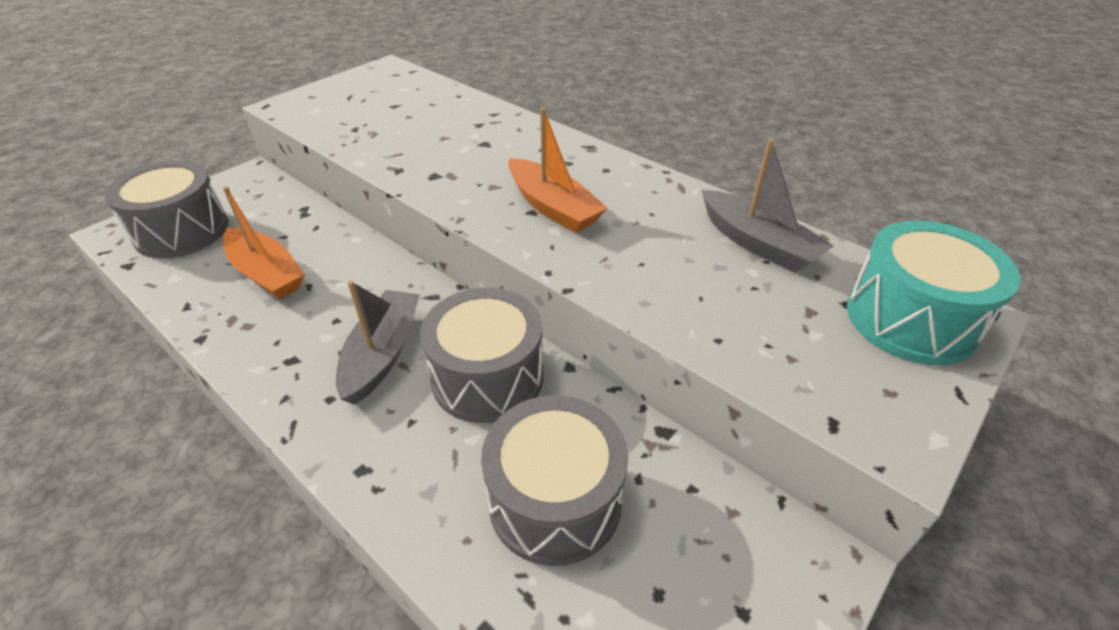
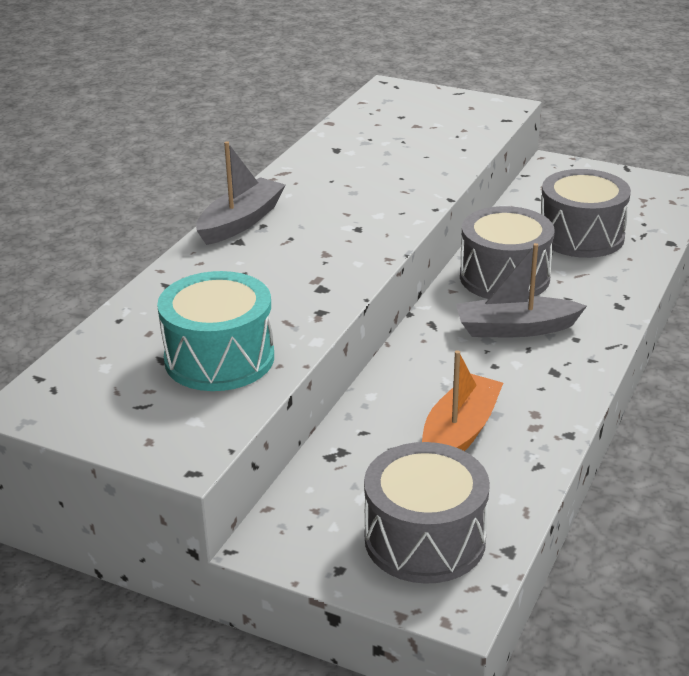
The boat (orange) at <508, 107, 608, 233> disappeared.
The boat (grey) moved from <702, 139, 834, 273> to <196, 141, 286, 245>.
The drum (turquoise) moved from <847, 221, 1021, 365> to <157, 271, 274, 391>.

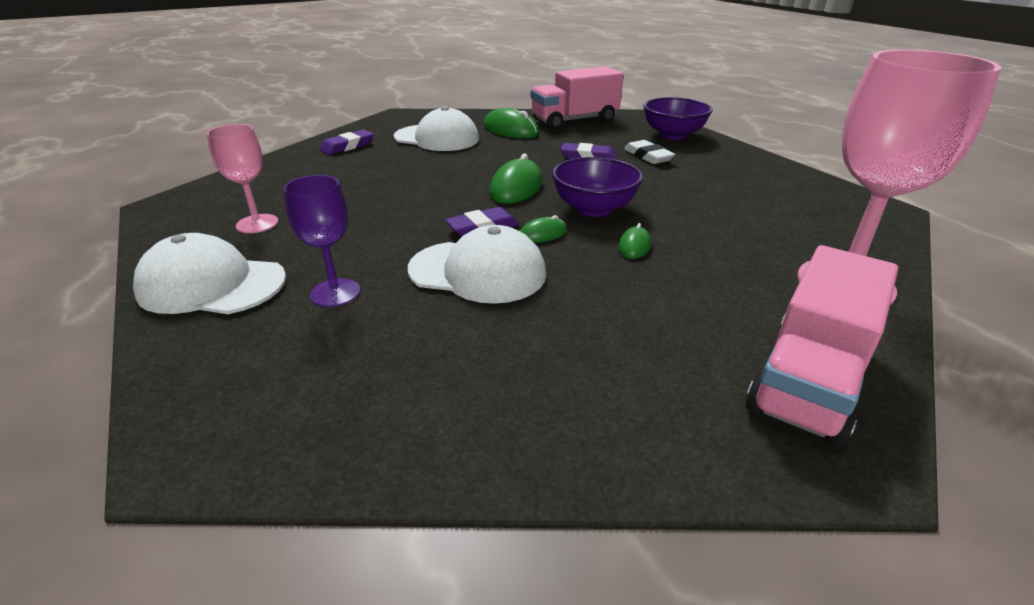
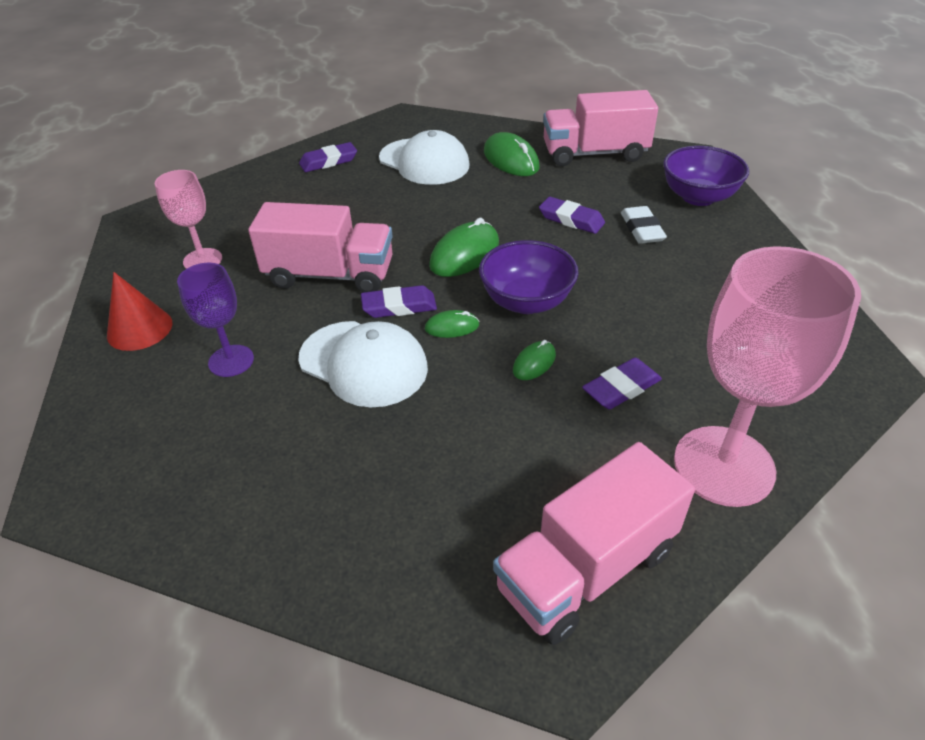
The cap (white) at <133, 233, 286, 314> was replaced by the cone (red) at <107, 272, 172, 351>.
The truck (pink) at <248, 202, 393, 293> appeared.
The eraser (purple) at <582, 358, 662, 410> appeared.

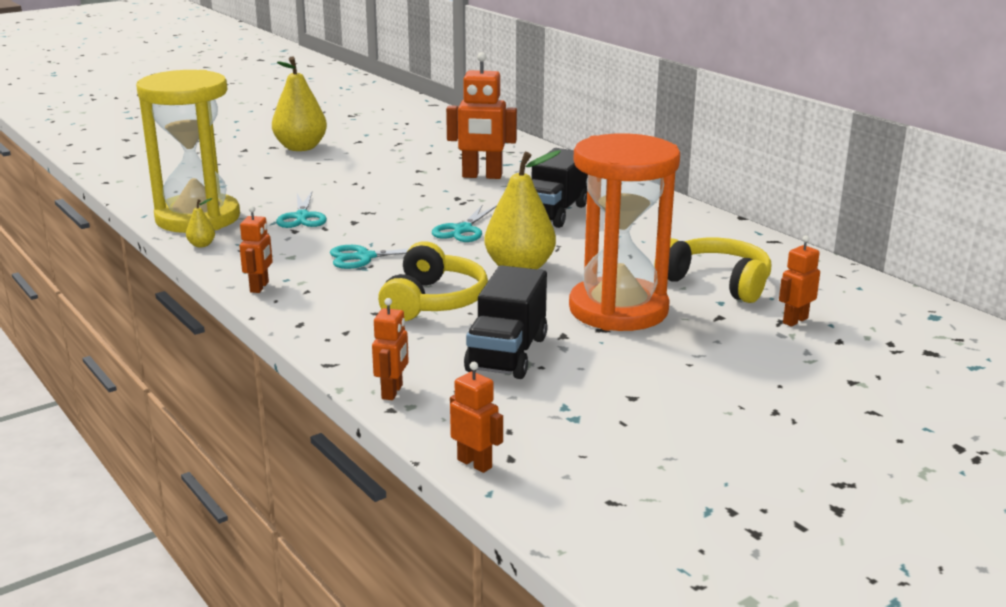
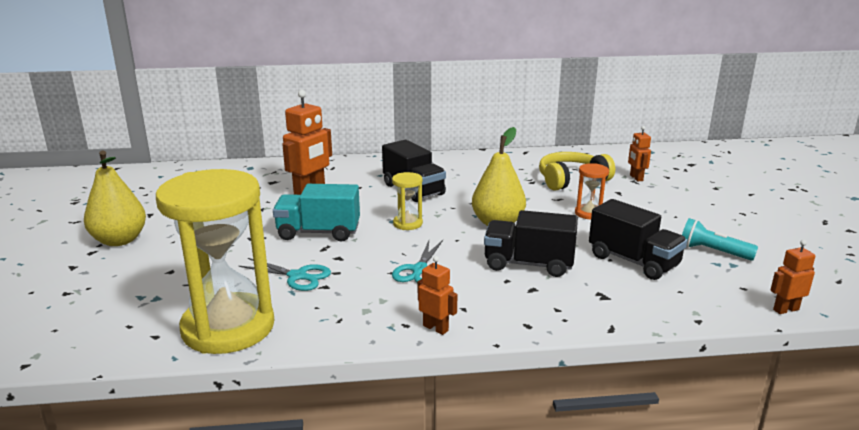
The hourglass (orange) at <569, 133, 680, 331> changed to 0.43 times the size.
The pear (yellow) at <186, 198, 215, 247> disappeared.
The scissors (turquoise) at <432, 204, 497, 242> was replaced by the hourglass (yellow) at <392, 172, 423, 230>.
The headphones (yellow) at <378, 241, 488, 321> was replaced by the truck (black) at <484, 210, 578, 277>.
The robot (orange) at <372, 298, 409, 400> disappeared.
The truck (turquoise) at <273, 184, 360, 241> appeared.
The flashlight (turquoise) at <682, 218, 758, 261> appeared.

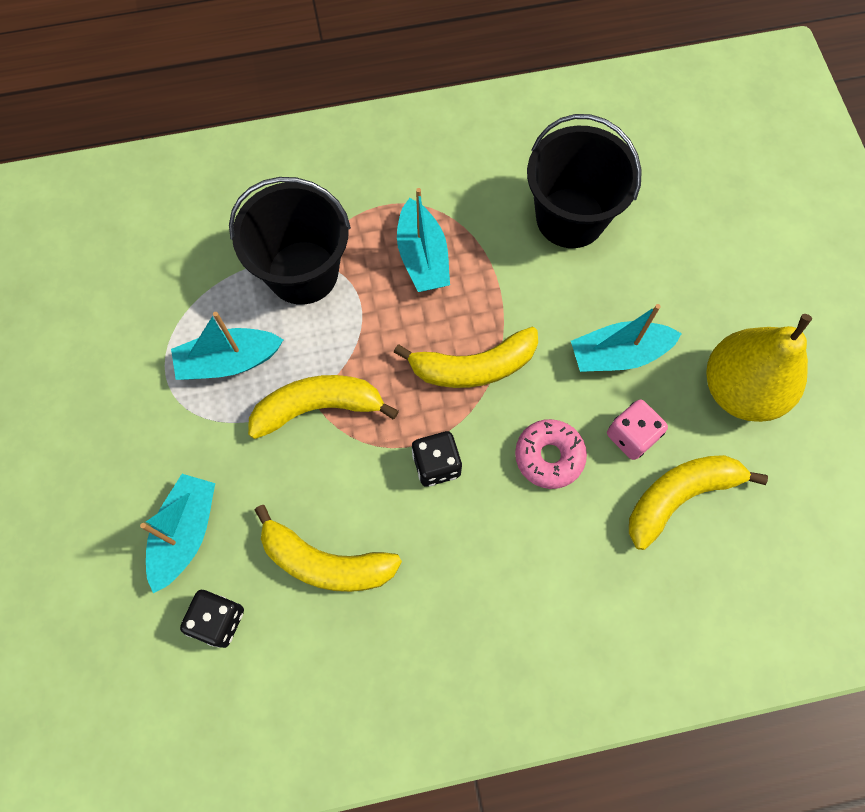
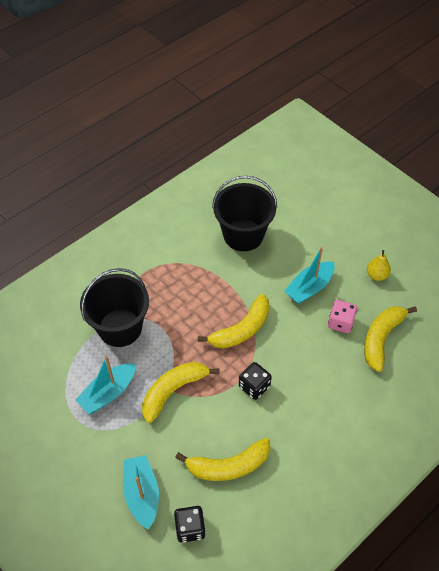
The boat (turquoise) at <397, 188, 450, 292> disappeared.
The pear (yellow) at <706, 314, 812, 422> changed to 0.46 times the size.
The donut (pink) at <515, 419, 587, 489> disappeared.

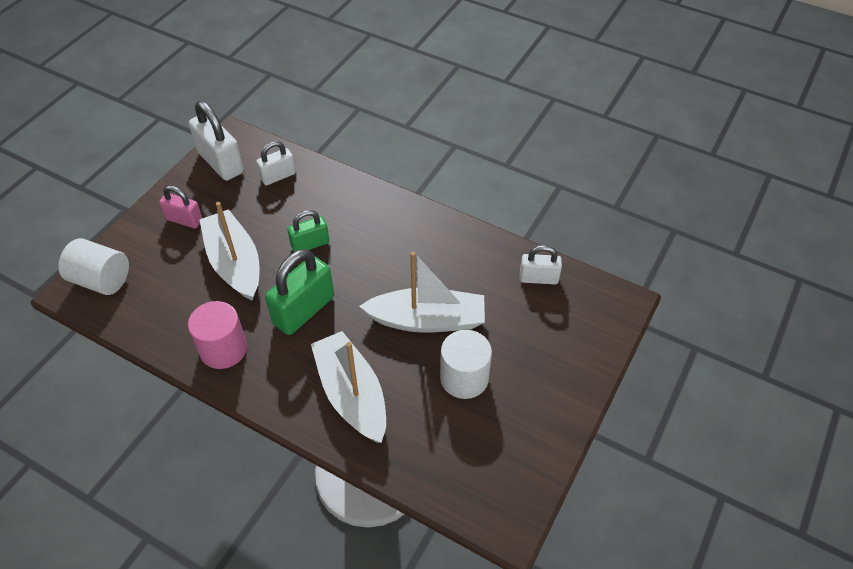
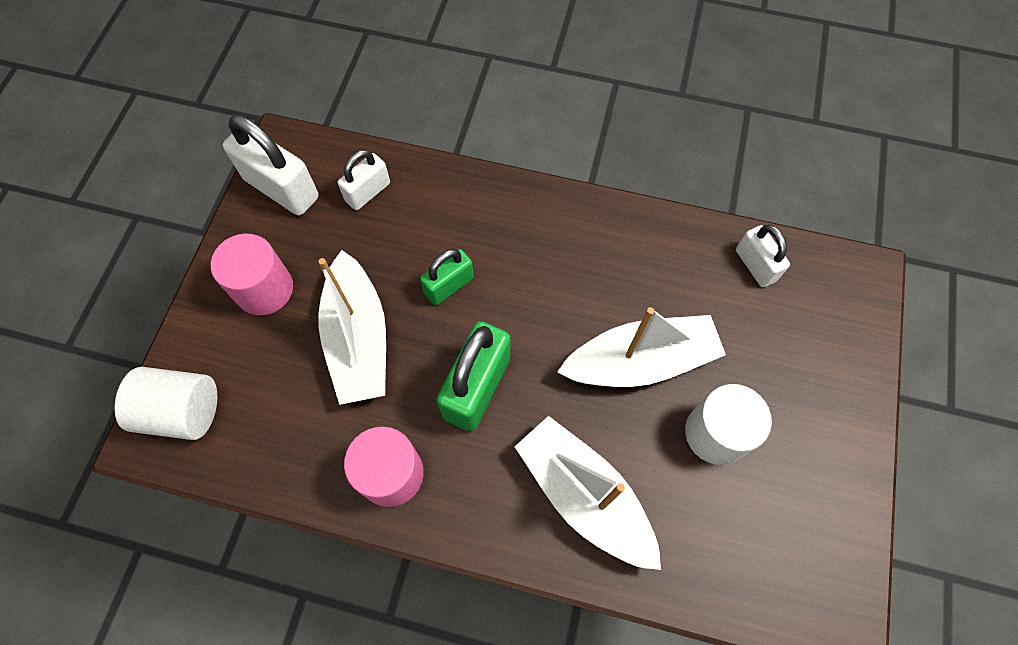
The padlock (pink) at <159, 185, 202, 228> was replaced by the cylinder (pink) at <211, 234, 293, 315>.
The boat (white) at <200, 202, 259, 301> turned 150 degrees counterclockwise.
The padlock (white) at <520, 245, 562, 284> turned 75 degrees clockwise.

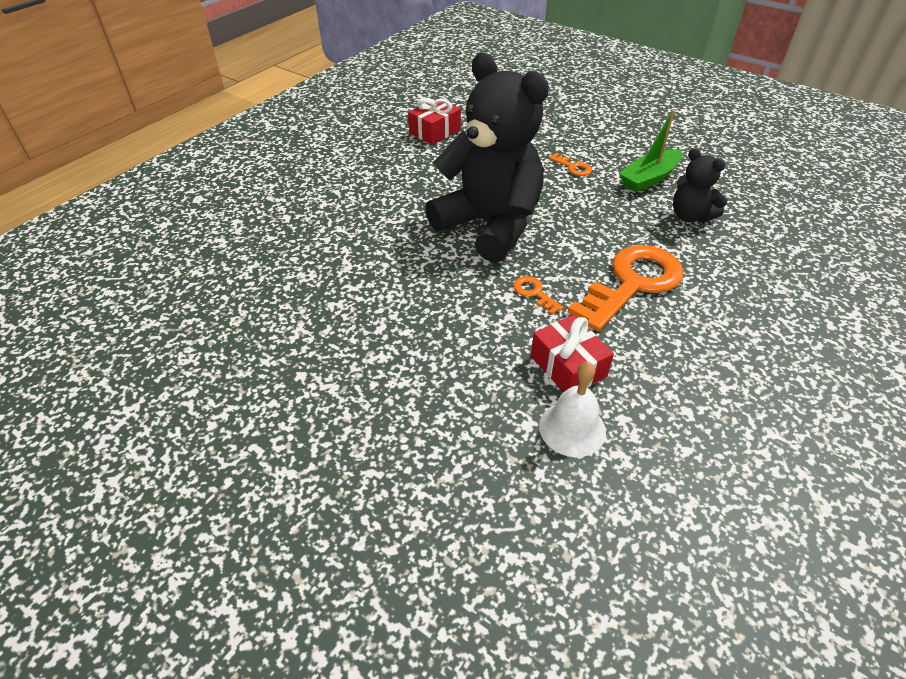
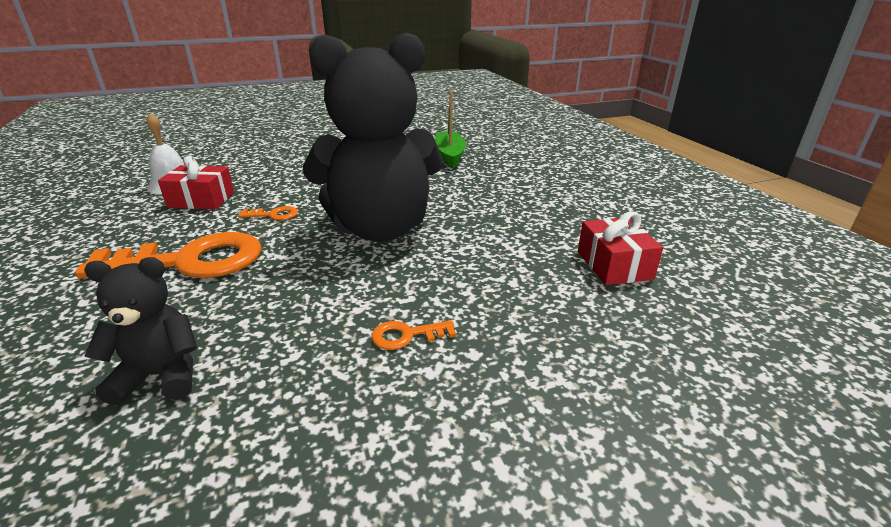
The boat (green) moved from <619, 109, 682, 192> to <435, 93, 466, 168>.
The key (orange) at <568, 245, 684, 331> turned 90 degrees counterclockwise.

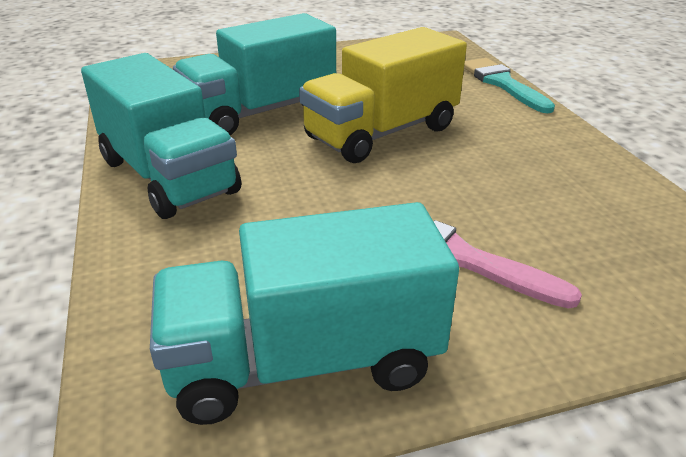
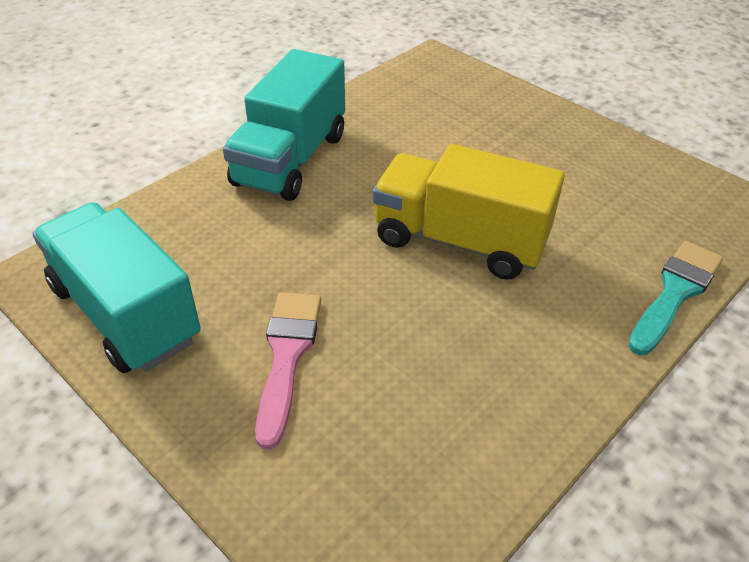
The truck (turquoise) at <173, 13, 336, 135> disappeared.

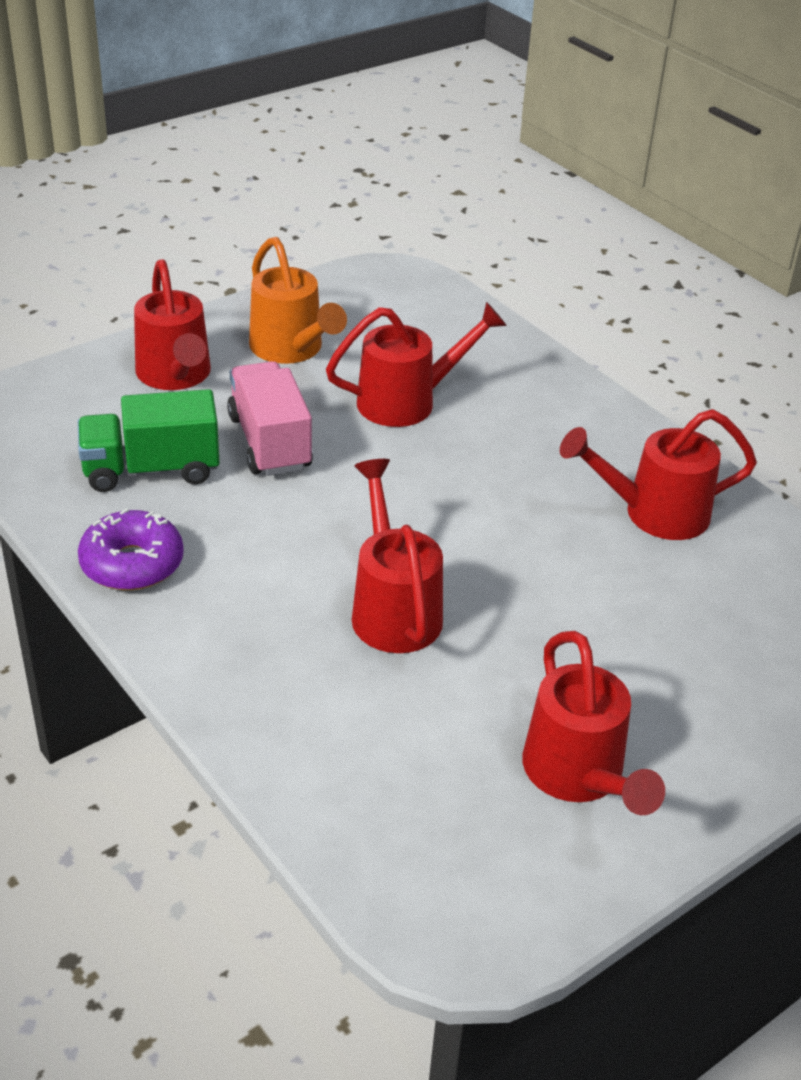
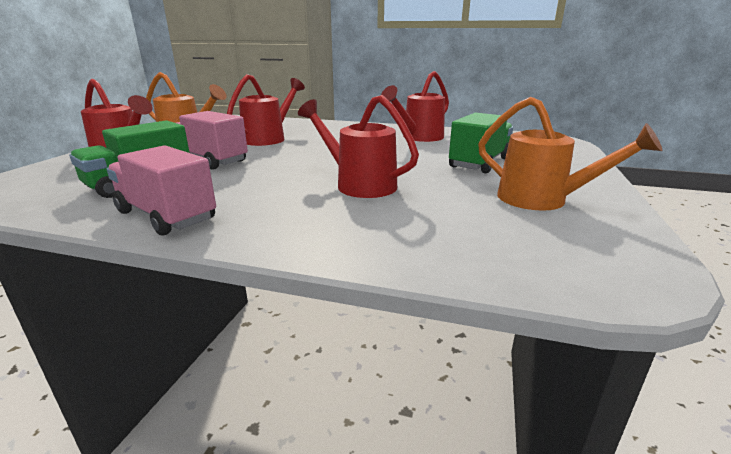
The donut (purple) at <78, 508, 184, 591> was replaced by the truck (pink) at <107, 145, 216, 235>.
The watering can (red) at <522, 631, 665, 815> became the watering can (orange) at <478, 97, 662, 211>.
The truck (green) at <449, 113, 513, 173> appeared.

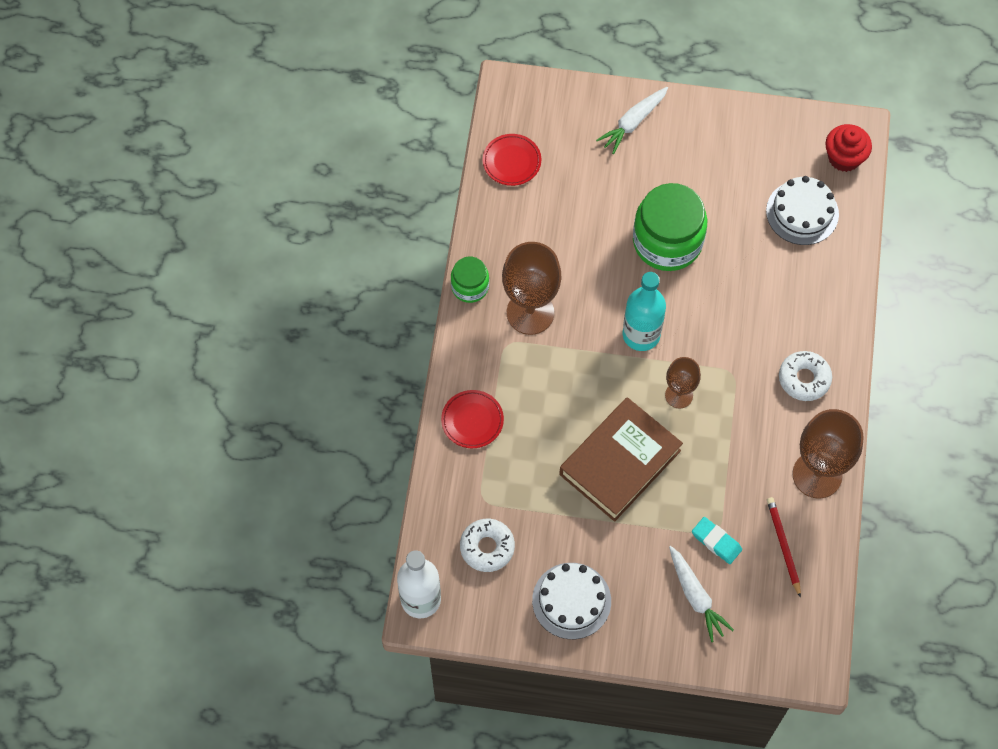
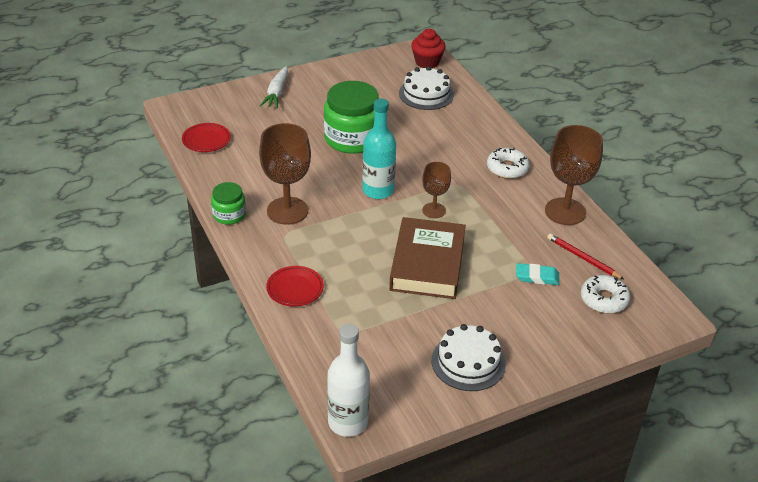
The donut (white) moved from <460, 519, 515, 572> to <581, 275, 630, 314>.
The carrot (white) at <669, 546, 734, 642> disappeared.

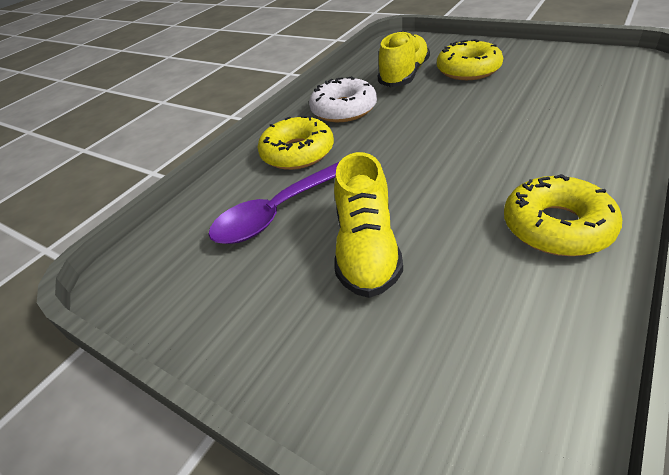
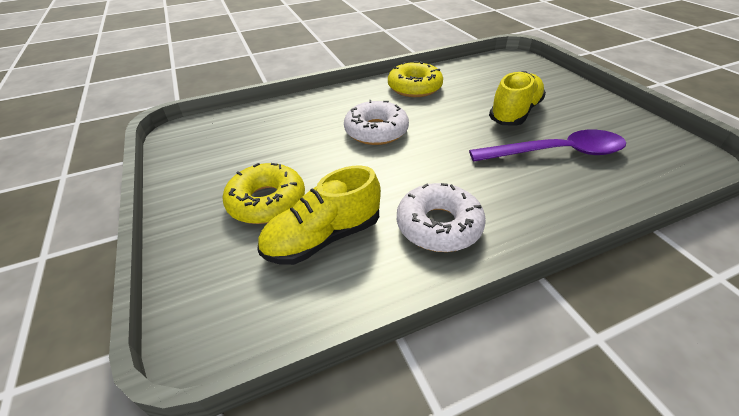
The donut (yellow) at <258, 116, 334, 170> disappeared.
The donut (white) at <344, 100, 409, 145> appeared.

